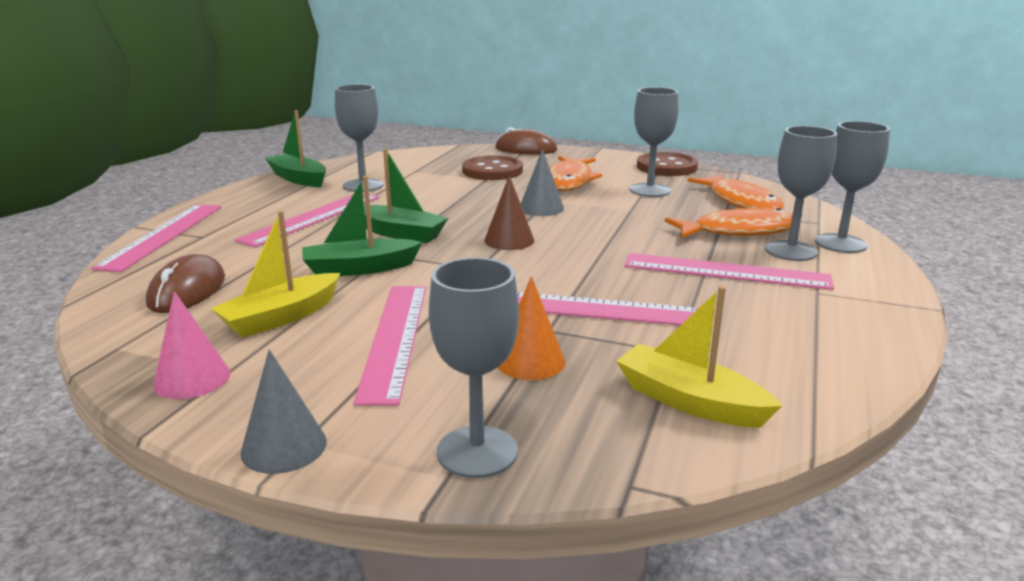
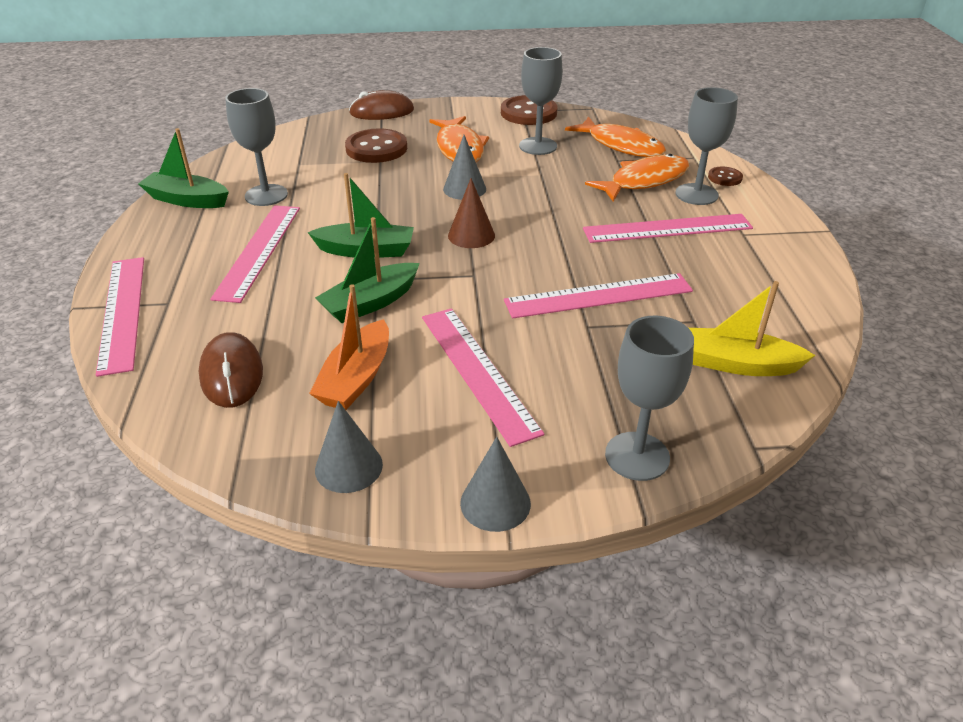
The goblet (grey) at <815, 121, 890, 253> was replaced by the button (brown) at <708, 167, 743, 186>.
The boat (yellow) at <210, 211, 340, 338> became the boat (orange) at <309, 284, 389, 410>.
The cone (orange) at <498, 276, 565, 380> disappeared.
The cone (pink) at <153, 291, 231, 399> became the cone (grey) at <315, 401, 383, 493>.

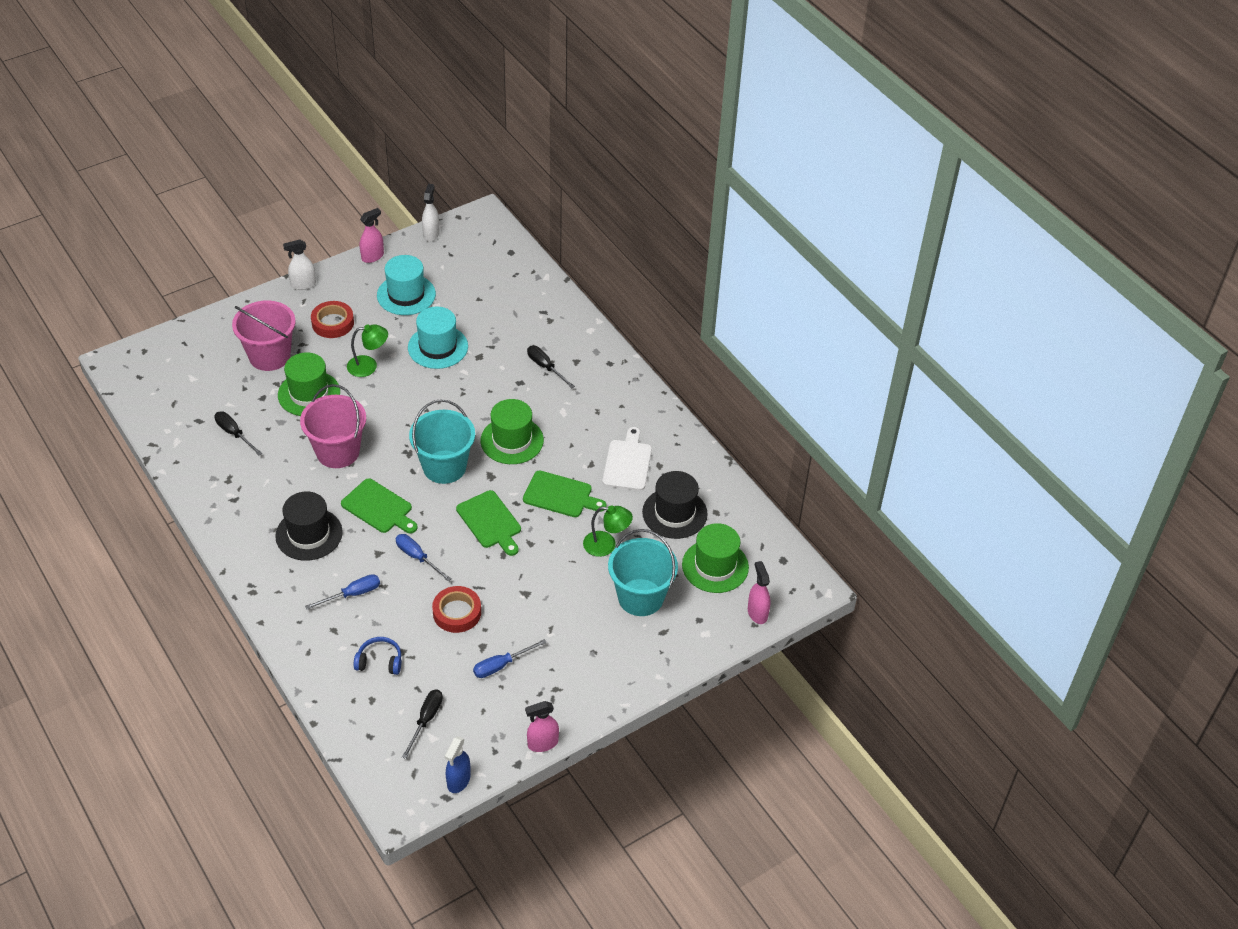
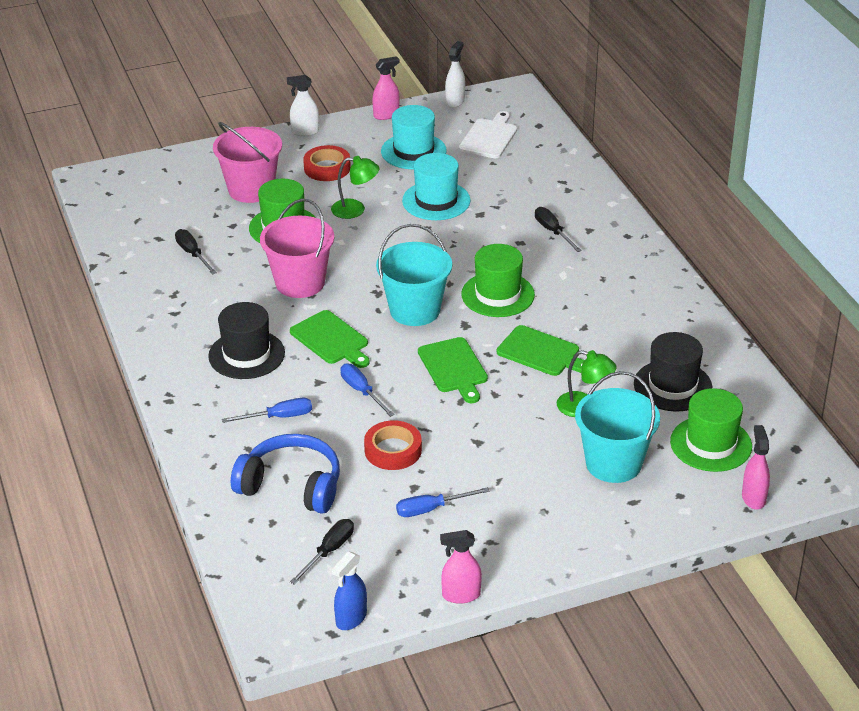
The cutting board (white) moved from <602, 427, 652, 491> to <459, 111, 517, 158>.
The headphones (blue) at <354, 637, 401, 675> changed to 1.87 times the size.

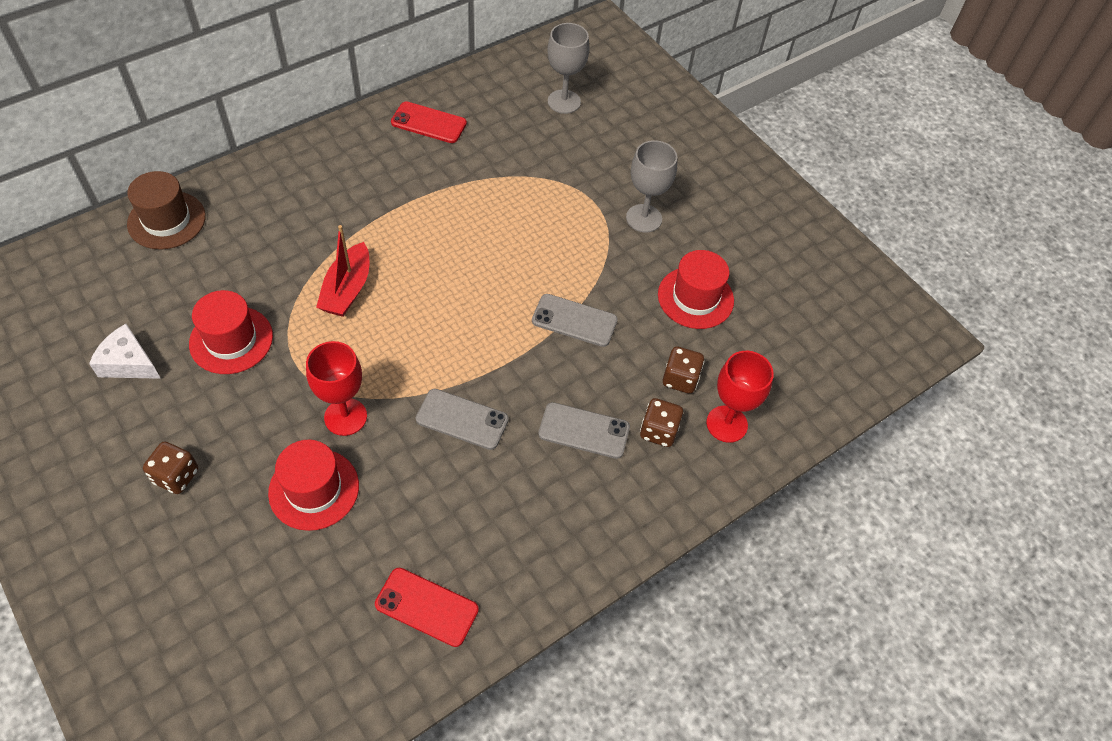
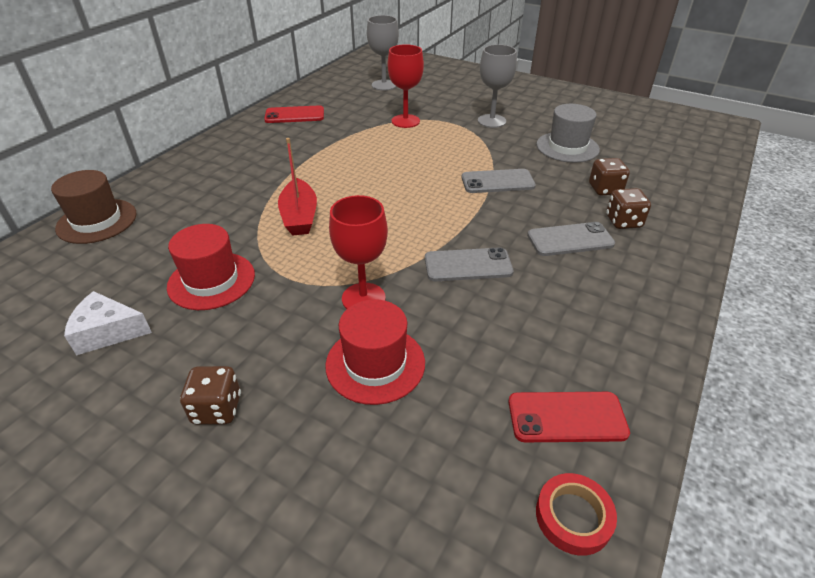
The hat (red) at <658, 250, 734, 329> became the hat (grey) at <536, 104, 600, 163>.
The goblet (red) moved from <706, 351, 774, 443> to <388, 44, 424, 128>.
The tape (red) at <536, 473, 617, 556> appeared.

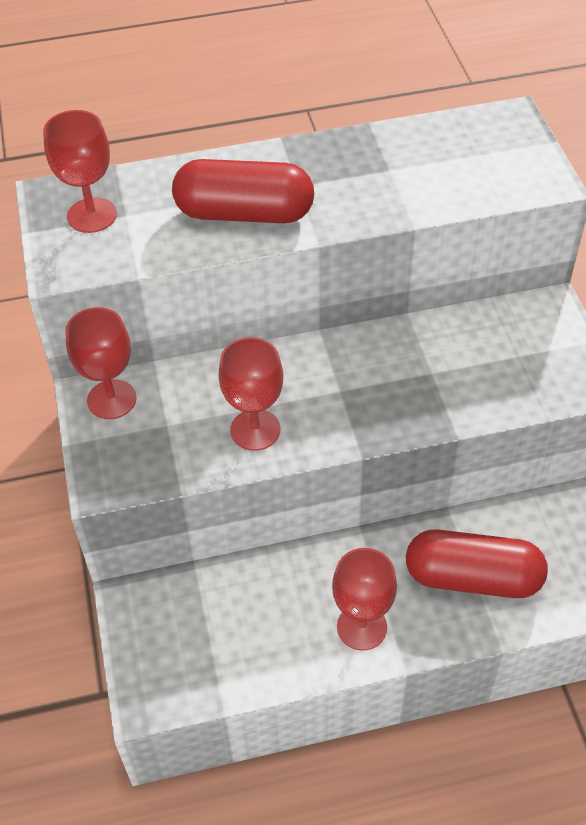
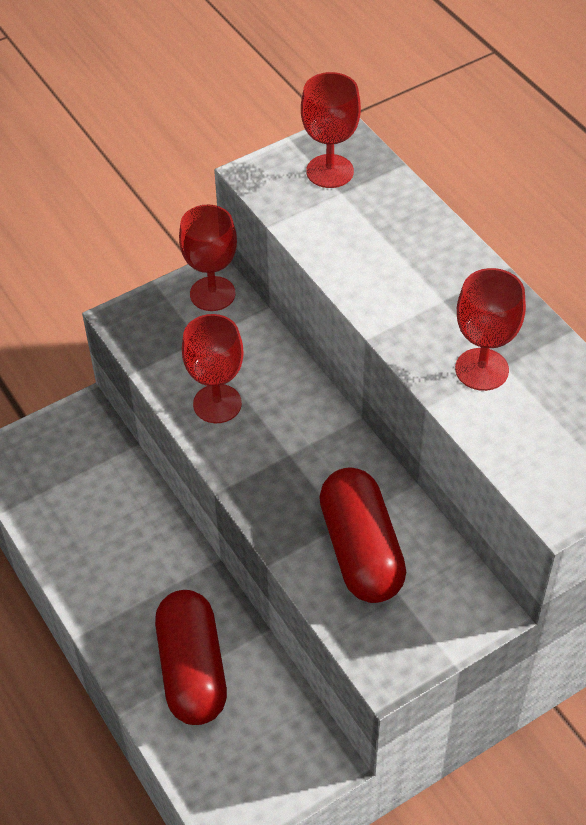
The capsule (red) moved from <172, 159, 314, 223> to <319, 467, 406, 603>.
The goblet (red) moved from <332, 548, 397, 651> to <455, 268, 526, 391>.

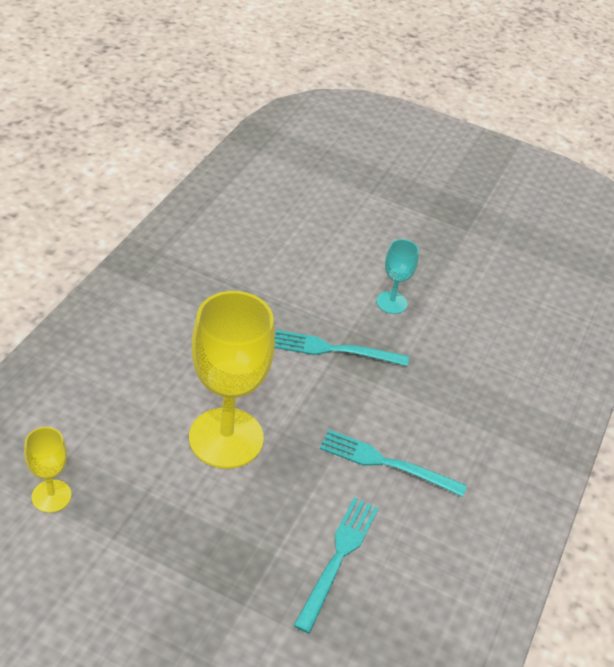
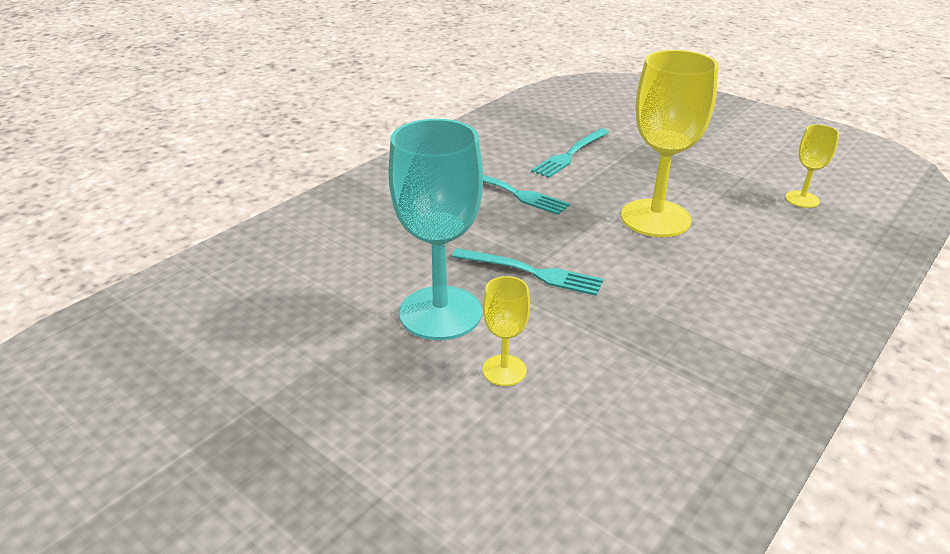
The goblet (turquoise) at <376, 239, 419, 314> changed to 2.06 times the size.
The goblet (yellow) at <482, 276, 530, 386> appeared.

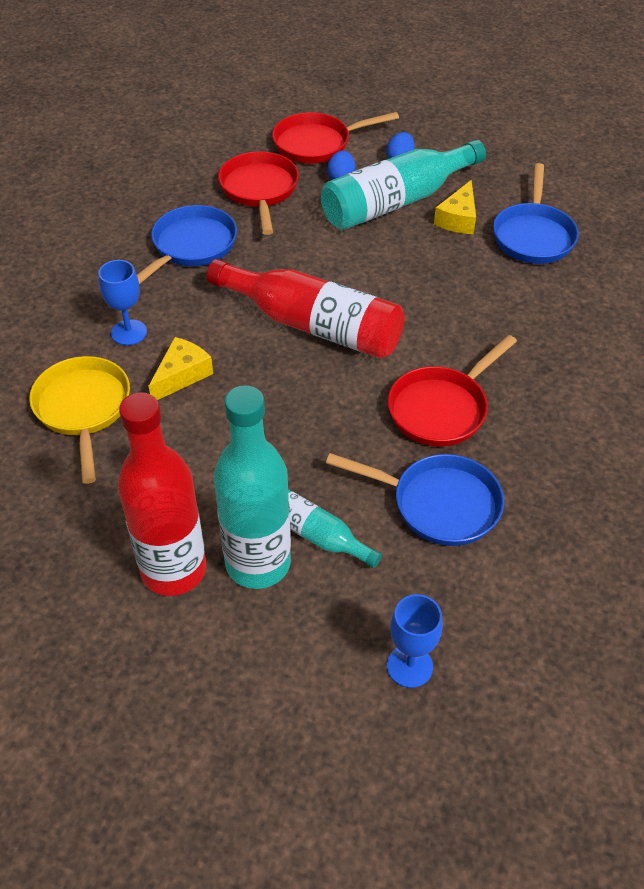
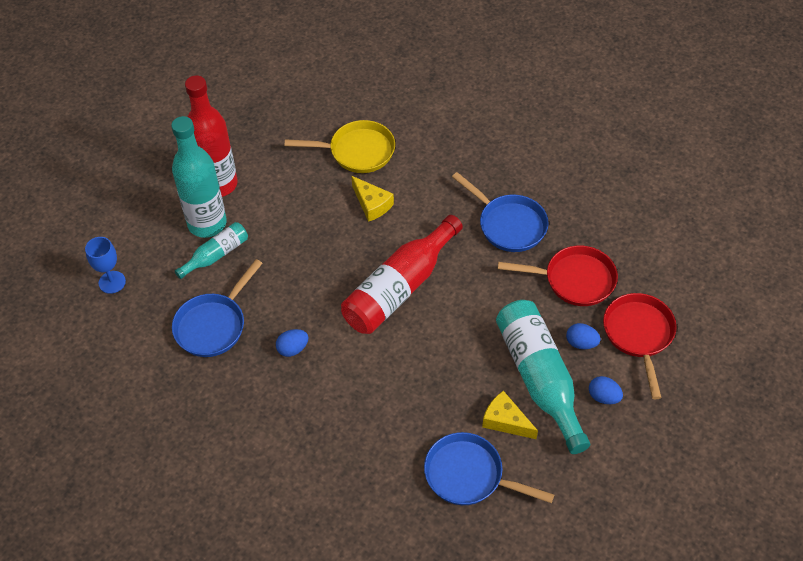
The goblet (blue) at <99, 260, 147, 345> disappeared.
The pan (red) at <388, 335, 517, 447> was replaced by the egg (blue) at <276, 329, 308, 357>.

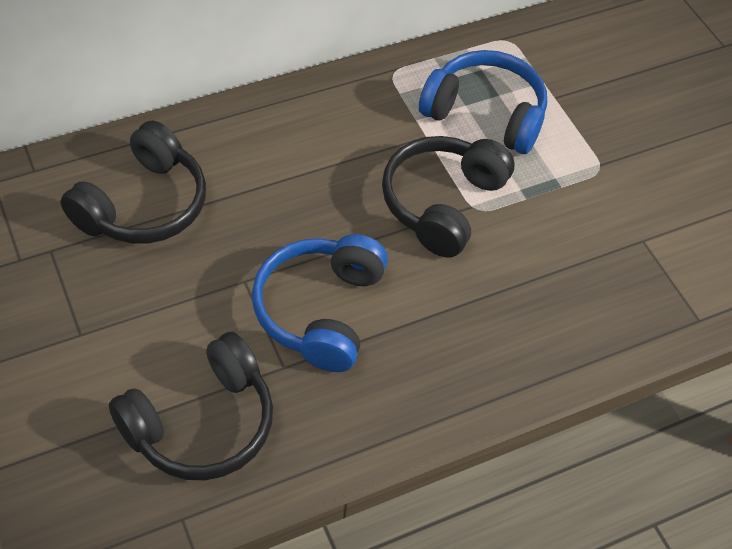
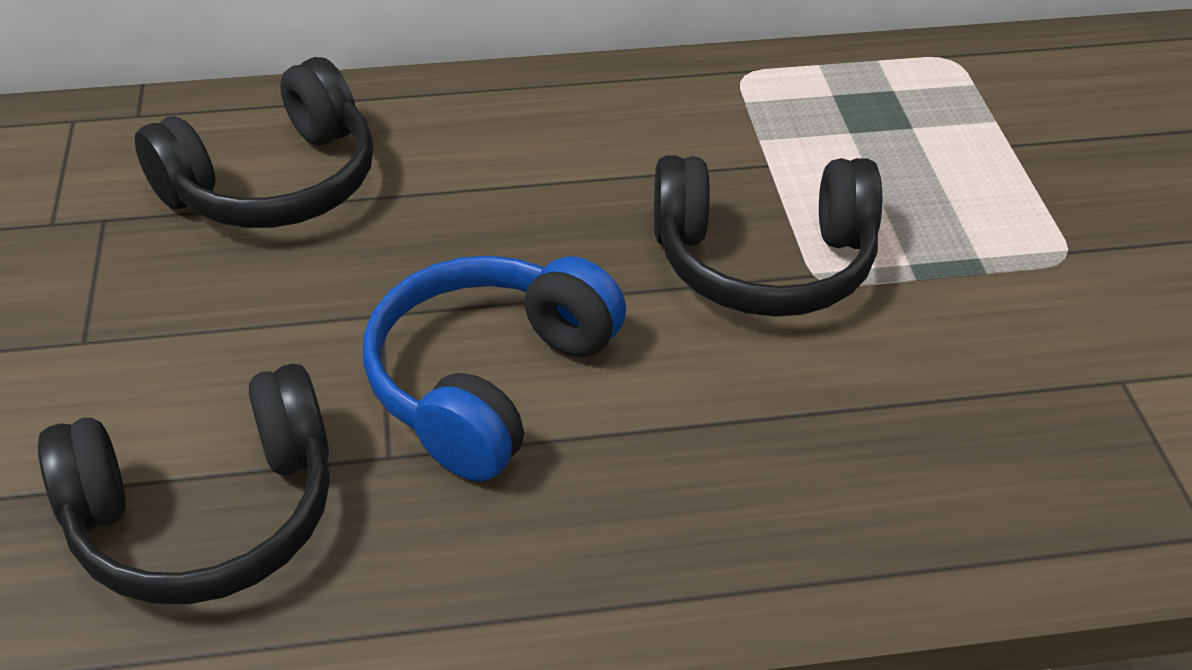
The headphones (blue) at <419, 50, 547, 154> disappeared.
The headphones (black) at <382, 136, 515, 257> turned 135 degrees counterclockwise.

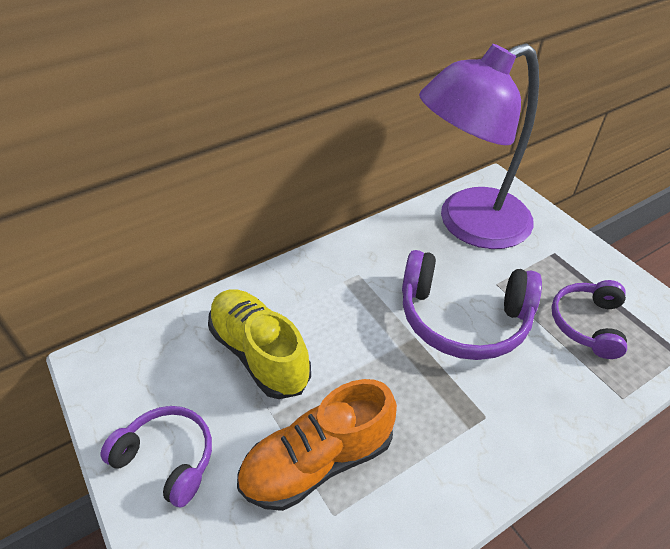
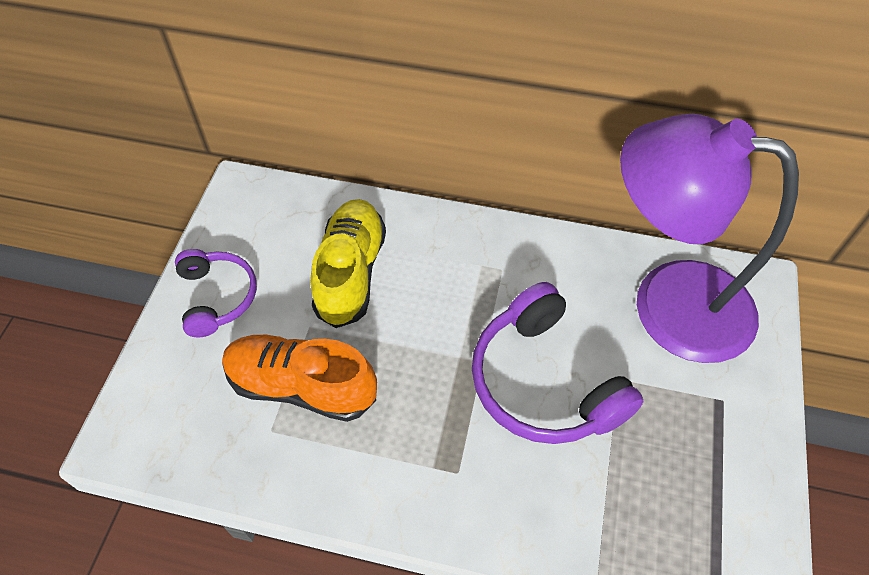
The headphones (purple) at <551, 280, 627, 359> disappeared.

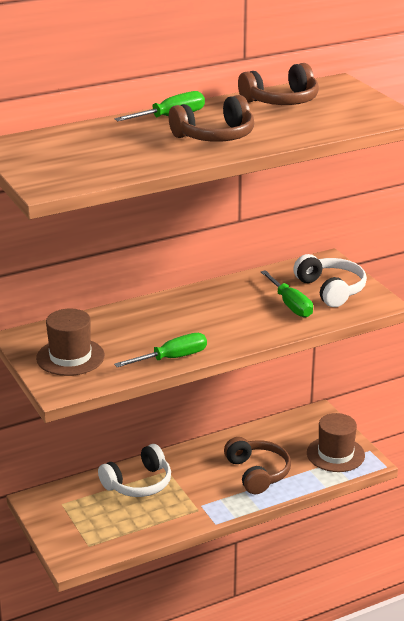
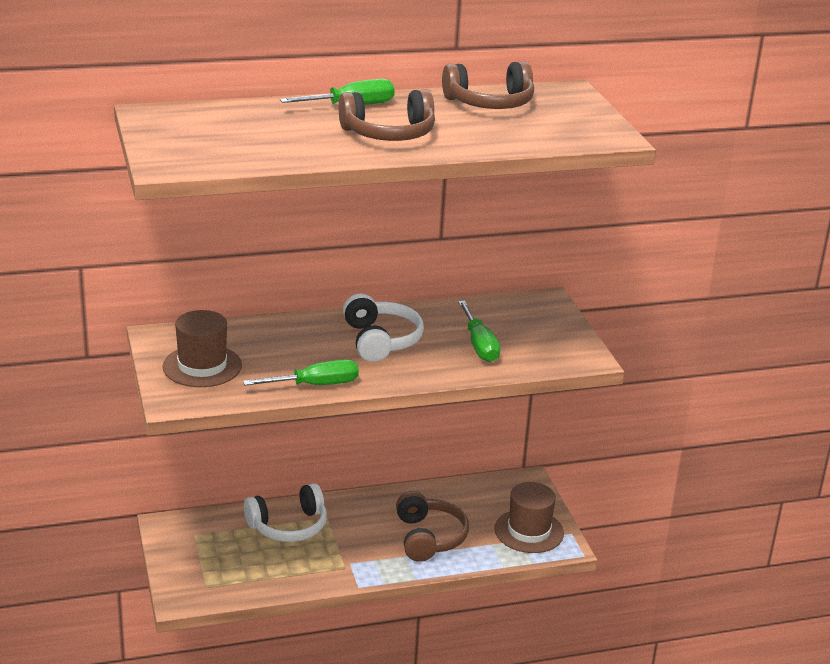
The headphones (white) moved from <293, 254, 367, 307> to <343, 294, 424, 362>.

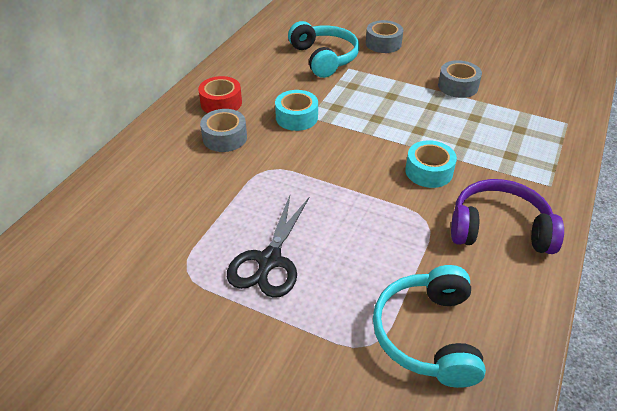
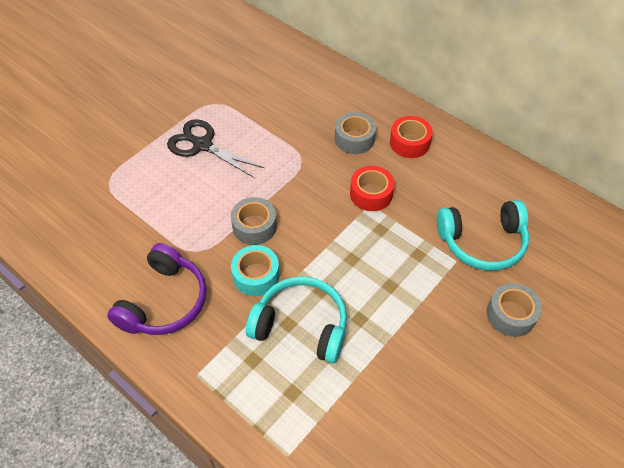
The tape (grey) moved from <438, 60, 482, 98> to <231, 197, 277, 245>.
The tape (turquoise) at <275, 90, 318, 131> became the tape (red) at <350, 166, 395, 211>.
The headphones (turquoise) moved from <373, 265, 486, 388> to <246, 276, 347, 363>.

